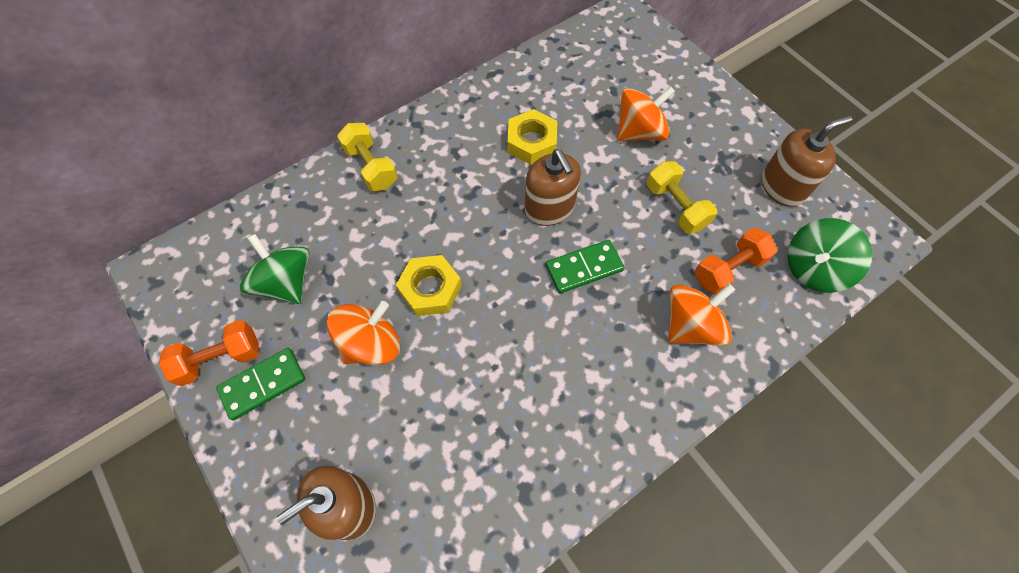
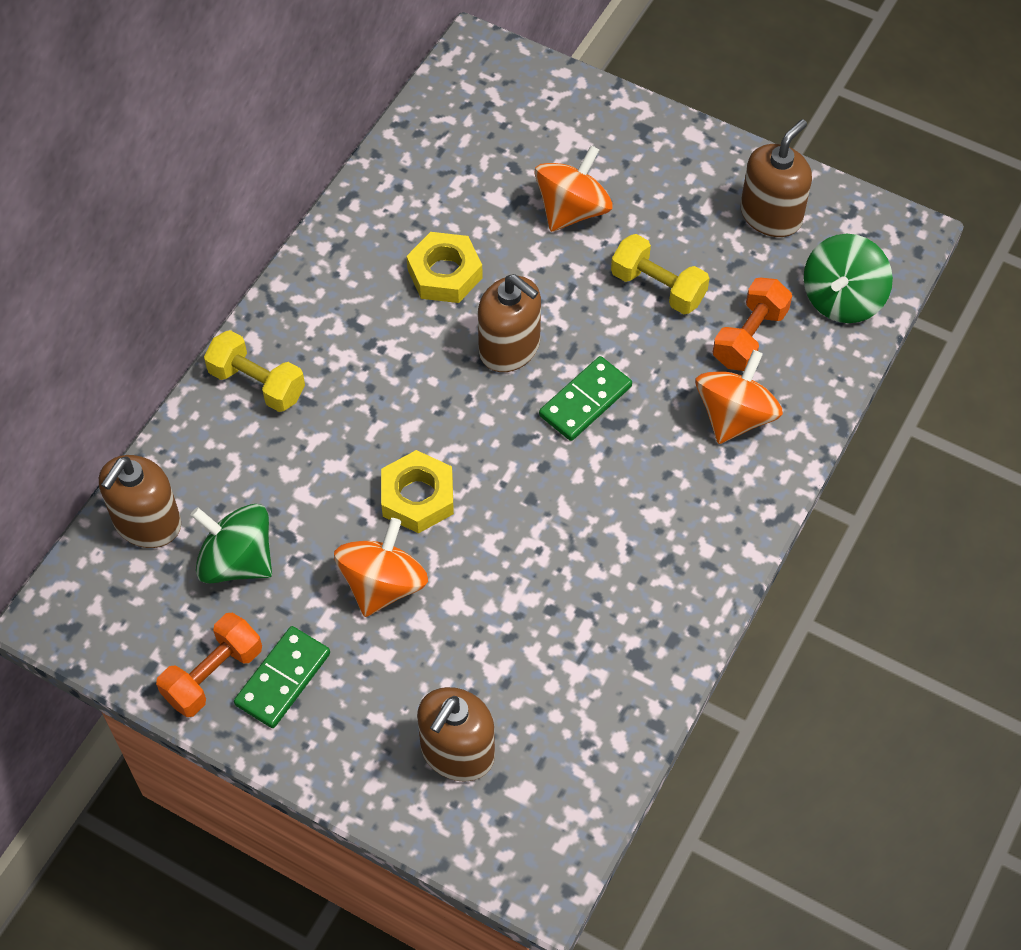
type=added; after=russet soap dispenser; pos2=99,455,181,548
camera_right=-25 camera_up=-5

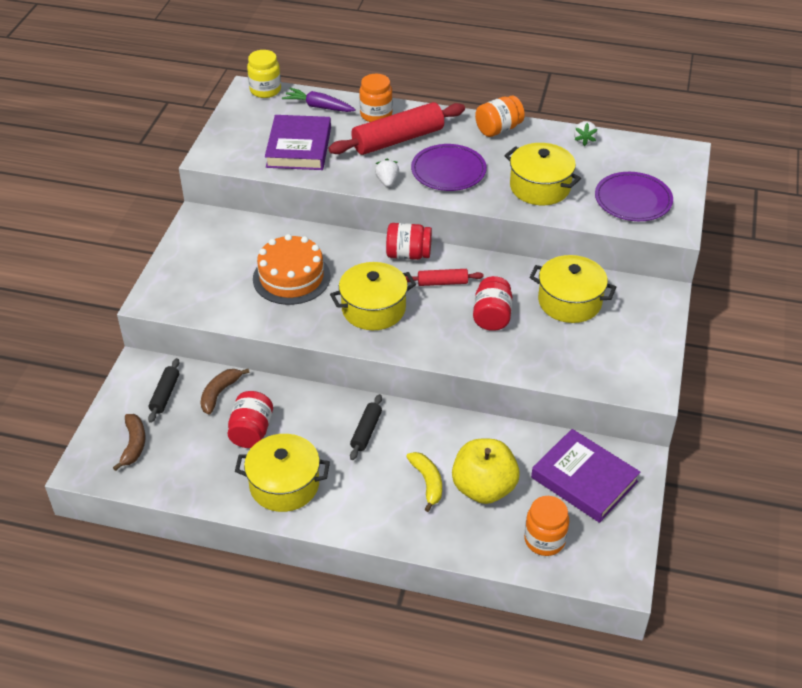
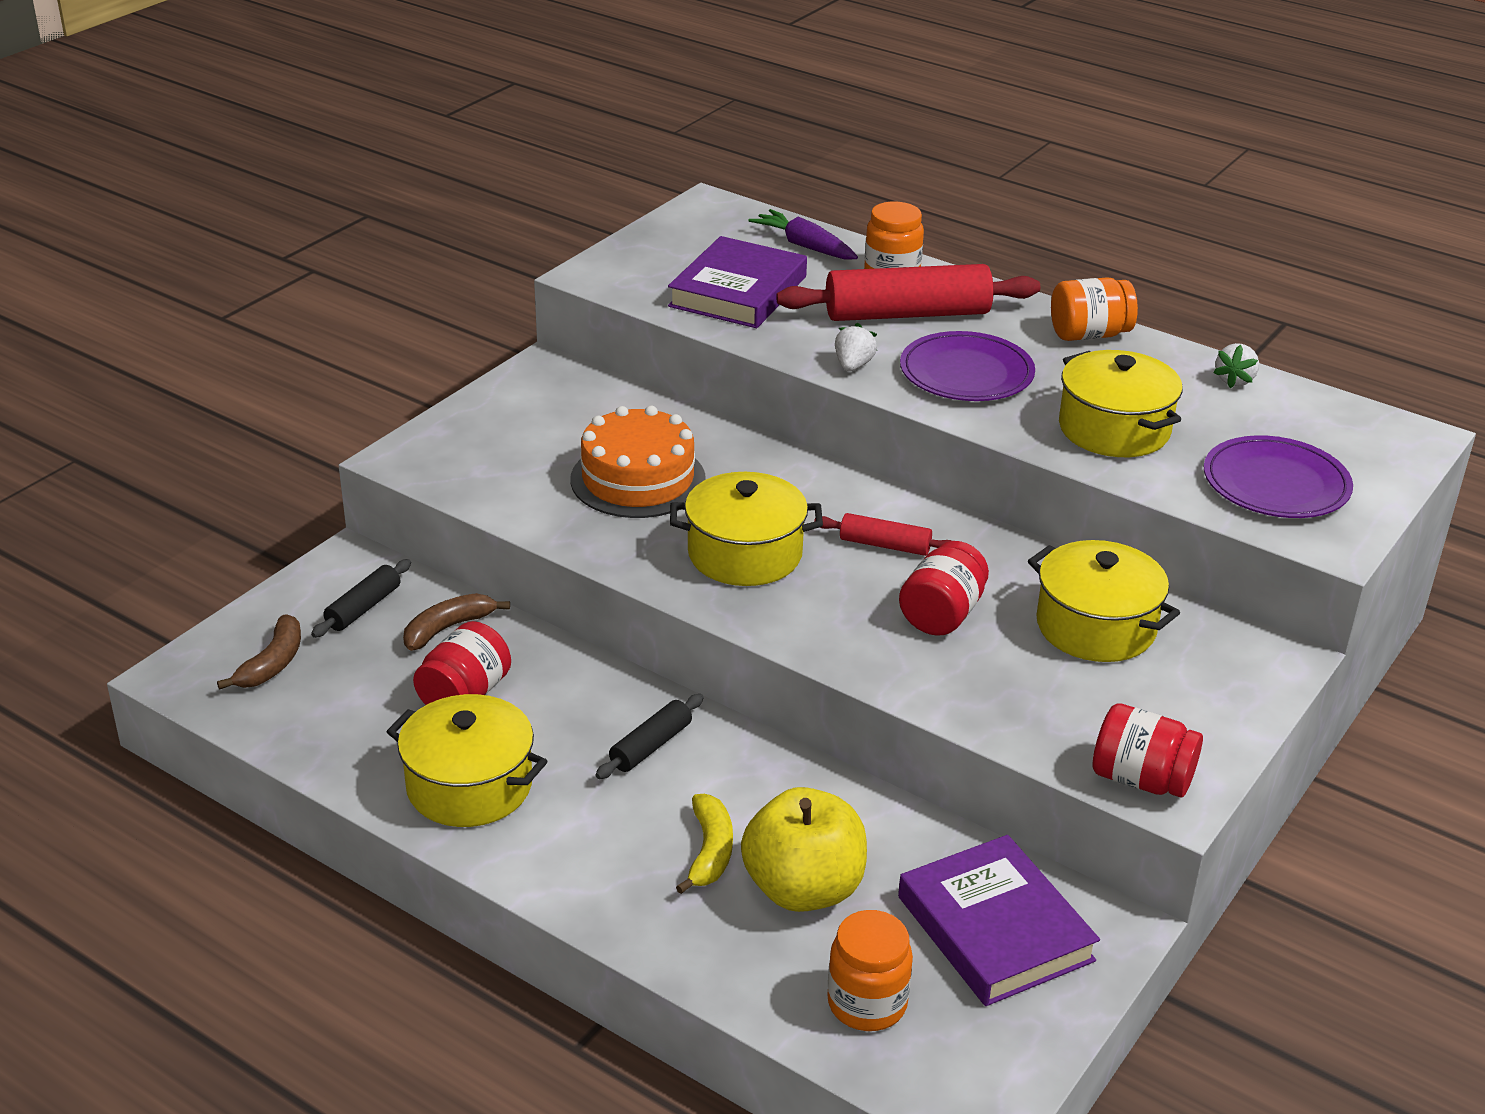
type=removed; before=yellow jar; pos1=247,50,281,98
type=moved; before=scarlet jar; pos1=386,223,432,260; pos2=1092,703,1203,798
camera_right=20 camera_up=-10

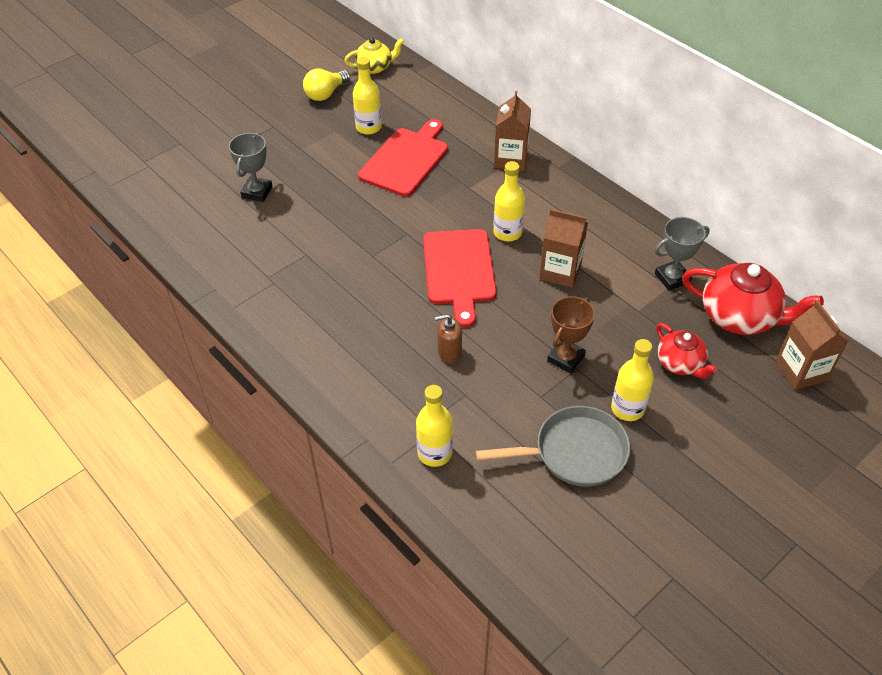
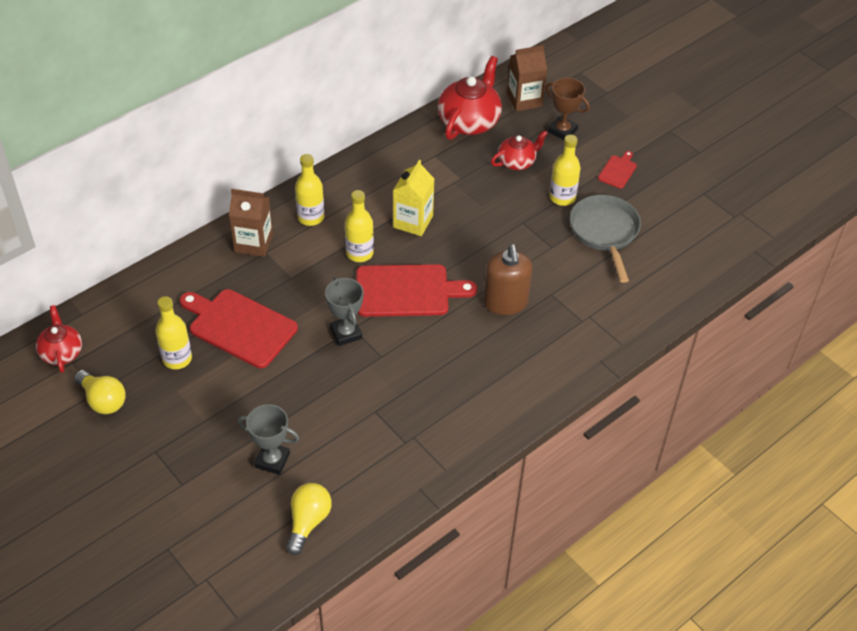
type=added; after=yellow bulb; pos2=286,483,332,555
type=added; after=scarlet bread board; pos2=598,151,637,189
type=moved; before=yellow bottle; pos1=416,385,453,467; pos2=295,154,324,226
type=moved; before=russet prize cup; pos1=547,296,595,373; pos2=545,78,590,140
type=moved; before=grey prize cup; pos1=655,217,710,291; pos2=325,277,363,346
type=recoloured; before=yellow teapot; after=scarlet teapot; pos1=344,38,404,74; pos2=36,305,82,373
type=recoloured; before=russet juice carton; after=yellow juice carton; pos1=539,209,588,288; pos2=393,160,434,236
type=resized; before=russet soap dispenser; pos1=435,314,462,363; pos2=484,244,532,315; scale=1.71
camera_right=-90 camera_up=0

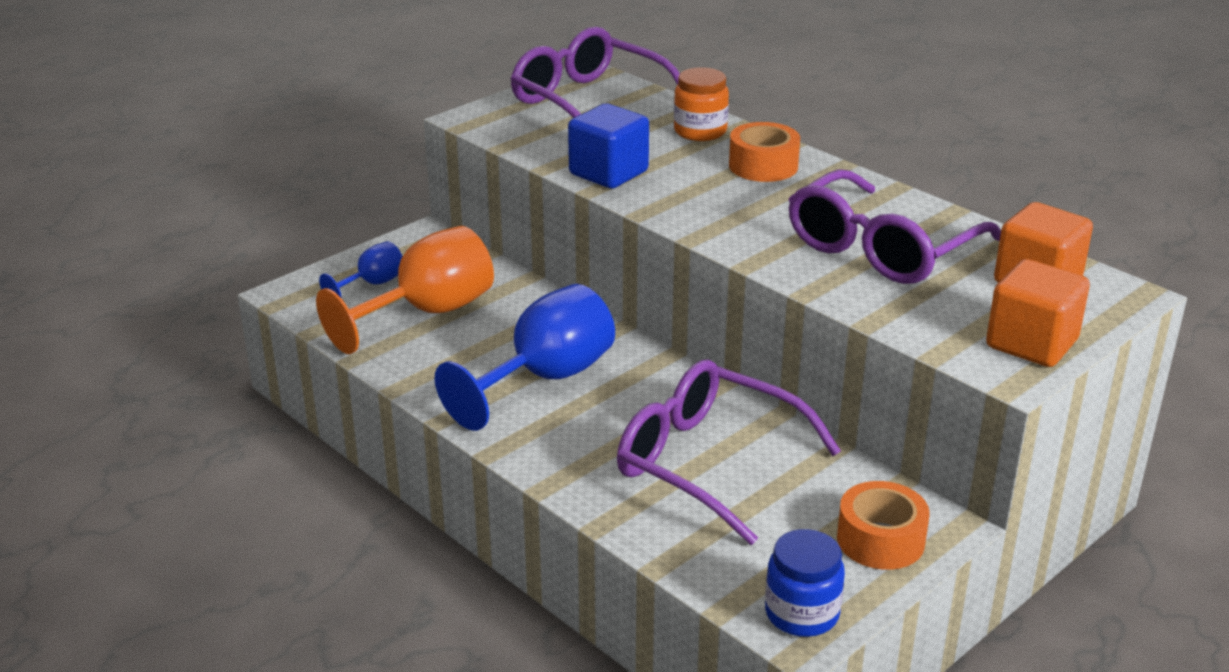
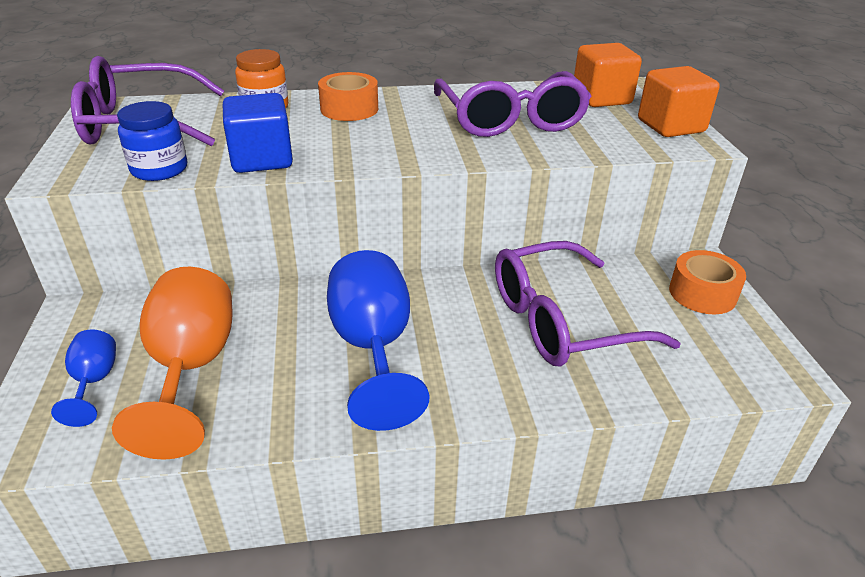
type=moved; before=blue jar; pos1=765,529,845,637; pos2=117,101,187,181
camera_right=-55 camera_up=5

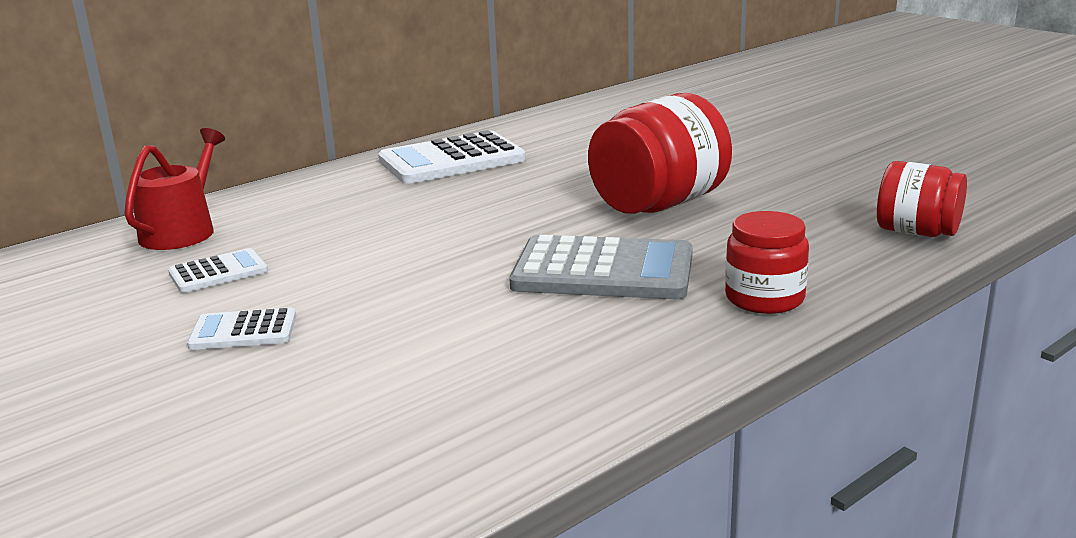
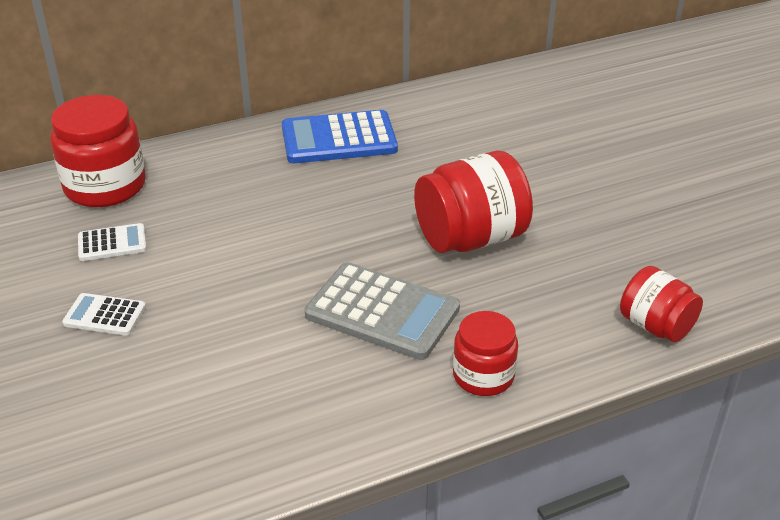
type=replaced; before=scarlet watering can; after=scarlet jar; pos1=124,128,225,250; pos2=50,95,146,207
type=recoloured; before=pure white calculator; after=blue calculator; pos1=378,130,526,184; pos2=282,110,398,163
camera_right=15 camera_up=15

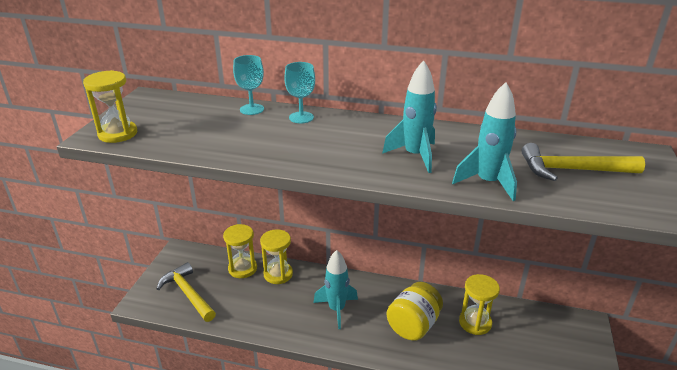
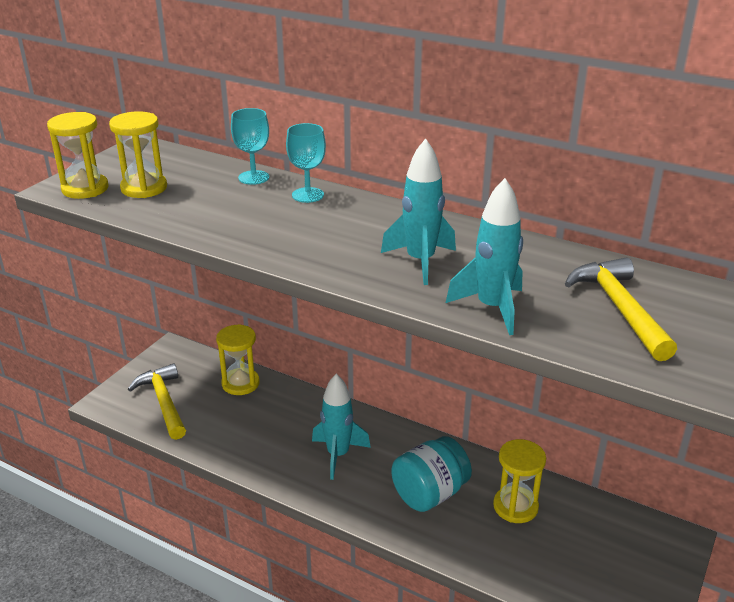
type=moved; before=yellow hourglass; pos1=260,229,293,284; pos2=109,111,167,198
type=recoloured; before=yellow jar; after=turquoise jar; pos1=386,282,443,341; pos2=391,436,472,512
type=turned; before=yellow claw hammer; pos1=521,143,645,181; pos2=565,257,677,361; turn=60
camera_right=15 camera_up=0

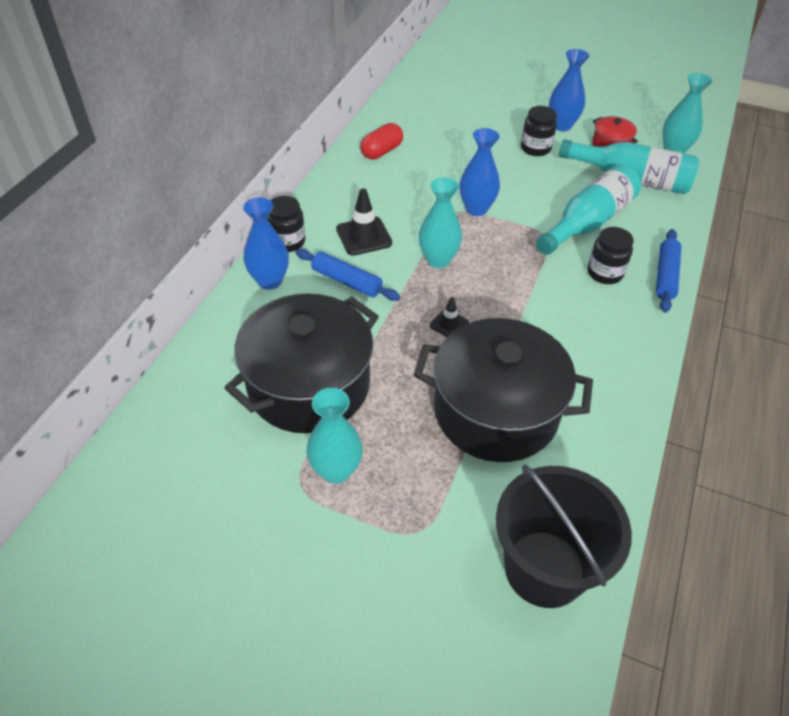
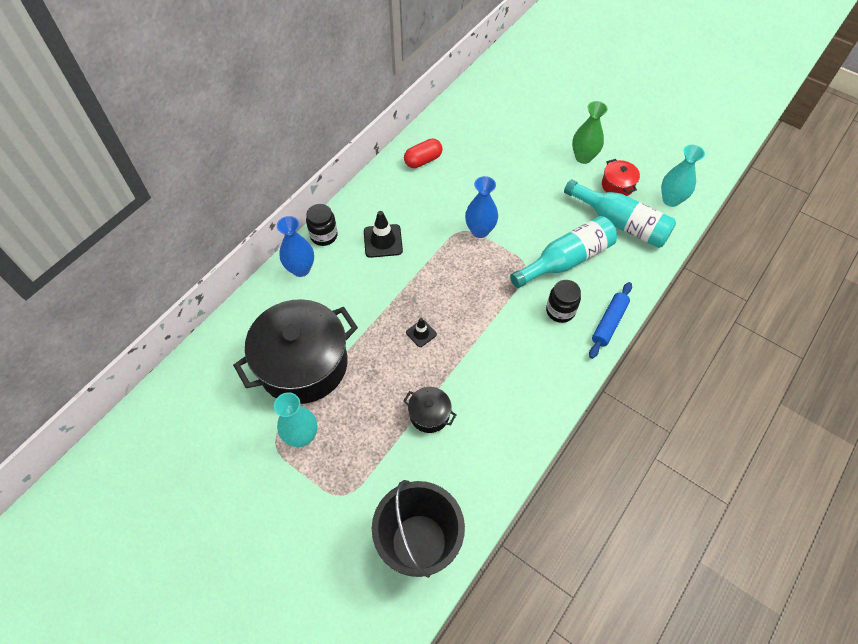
type=removed; before=blue rolling pin; pos1=295,249,400,301
type=removed; before=turquoise flower vase; pos1=419,177,462,268
type=removed; before=ebony jar; pos1=521,106,557,156
type=recoloured; before=blue flower vase; after=leaf-green flower vase; pos1=549,49,589,131; pos2=572,101,608,164
type=resized; before=ebony cooking pot; pos1=414,318,593,462; pos2=403,387,456,433; scale=0.43
camera_right=15 camera_up=10

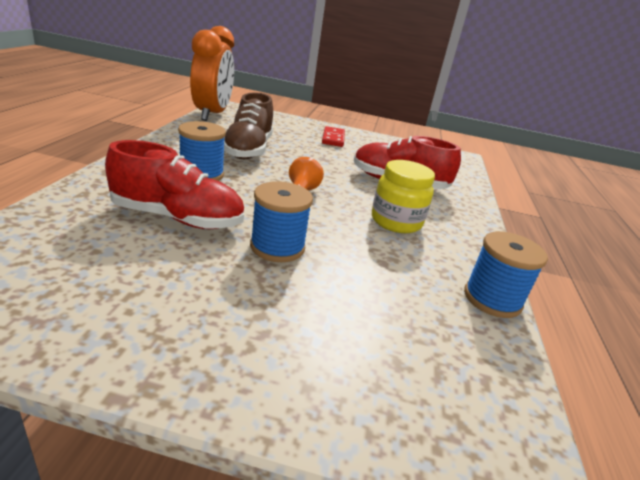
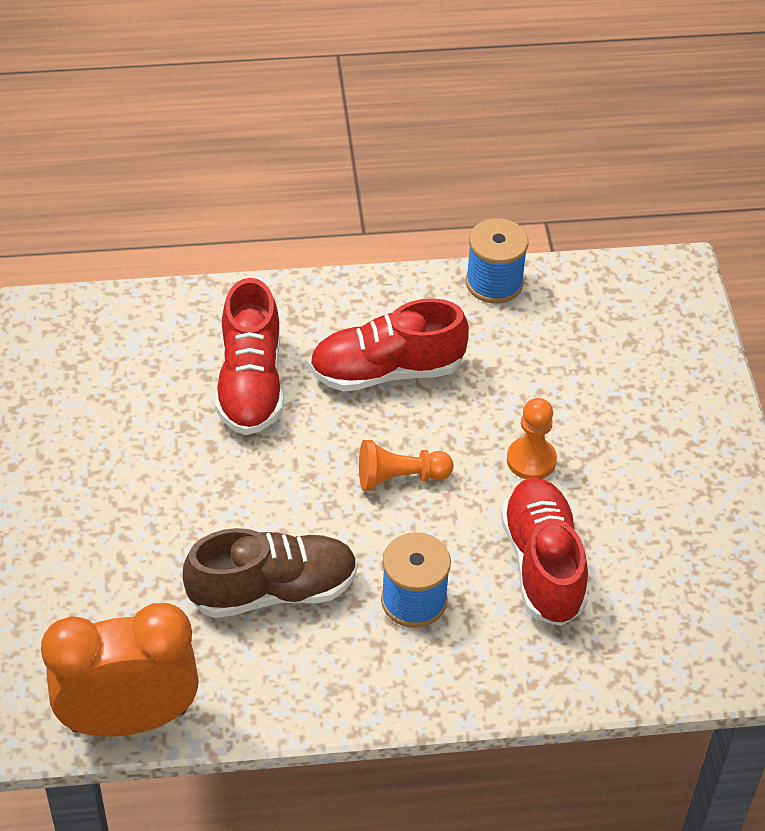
type=removed; before=scarlet domino piece; pos1=322,126,345,147
type=replaced; before=blue bobbin; after=orange-coloured chess pawn; pos1=250,181,313,262; pos2=507,398,557,479
type=replaced; before=yellow jar; after=scarlet sneaker; pos1=372,160,435,233; pos2=309,298,469,391
camera_right=-105 camera_up=20

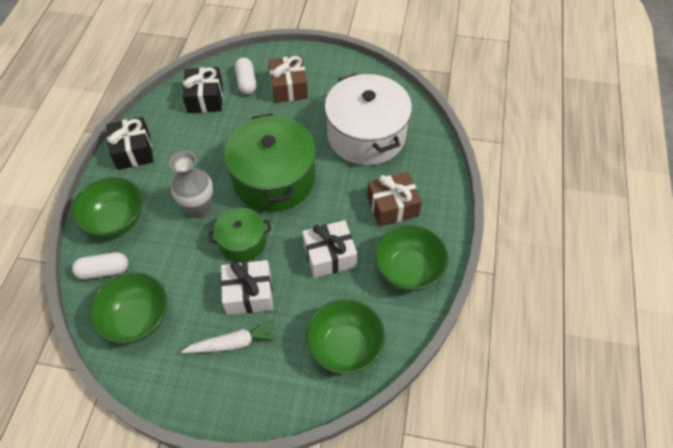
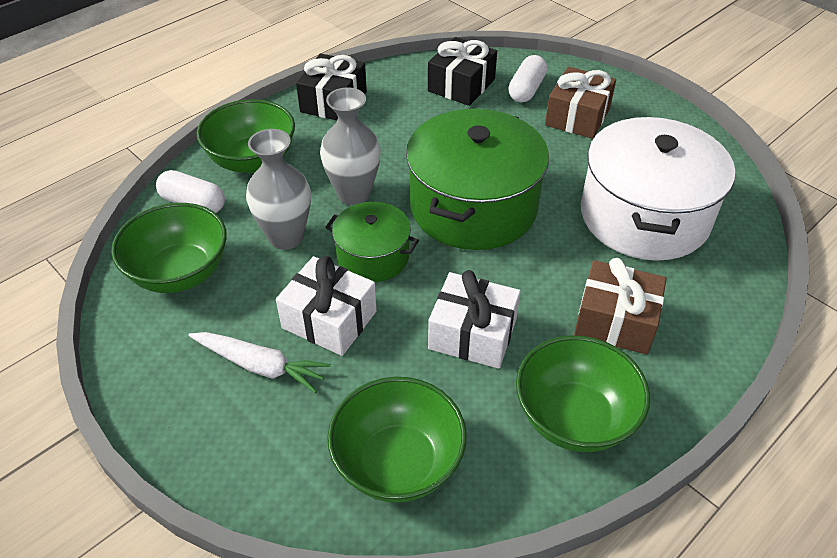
type=added; after=grey flower vase; pos2=246,129,311,250
camera_right=35 camera_up=-10

